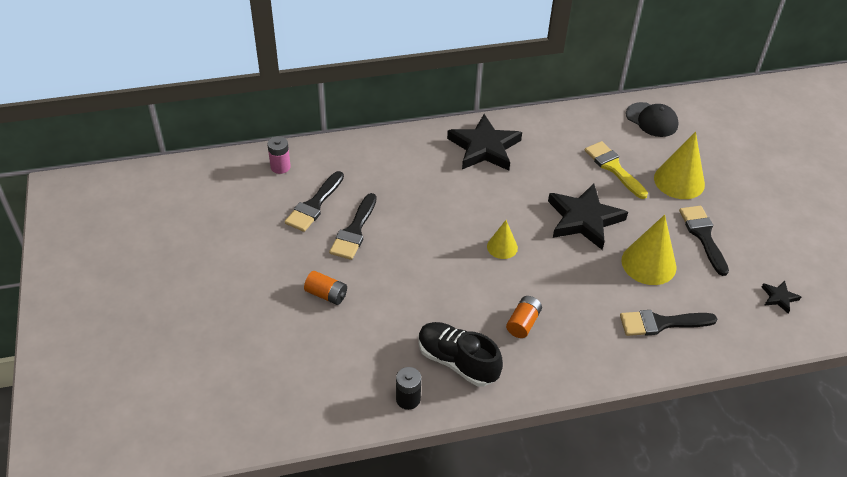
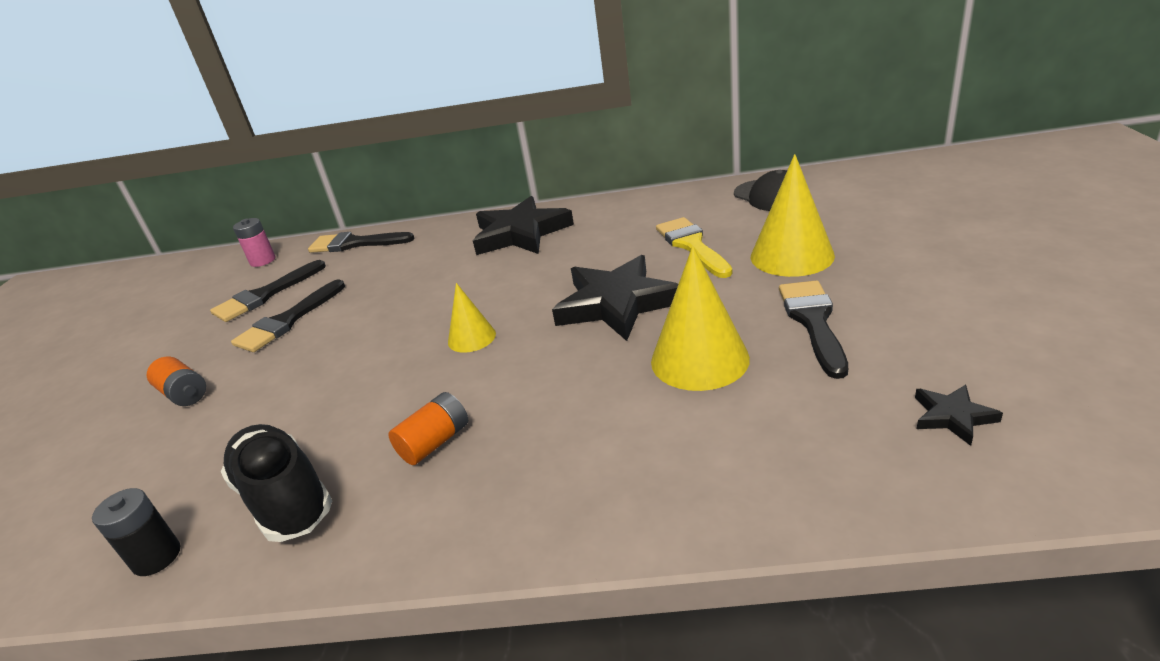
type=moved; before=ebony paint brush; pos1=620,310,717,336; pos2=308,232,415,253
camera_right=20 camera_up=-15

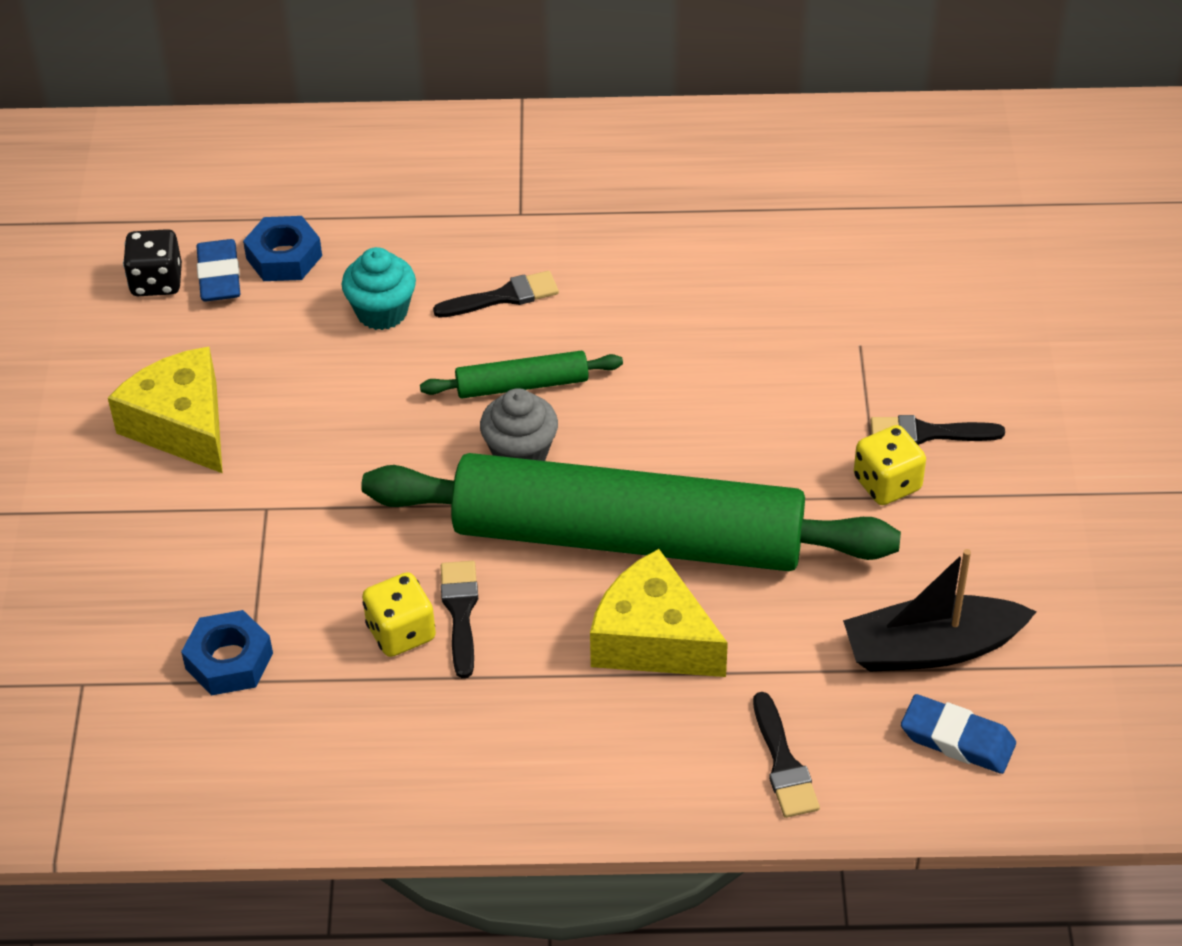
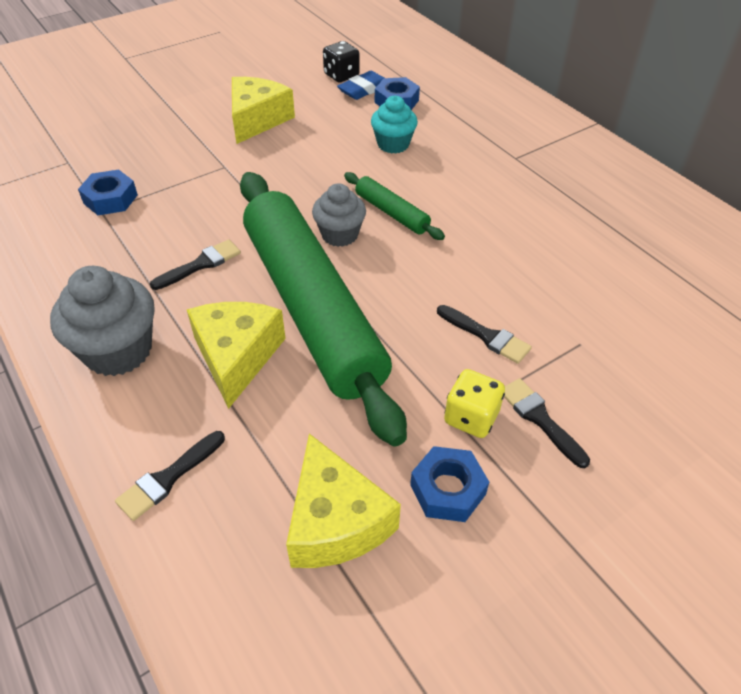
type=removed; before=yellow dice; pos1=362,572,436,657
type=removed; before=blue eraser; pos1=901,694,1016,774
type=added; after=grey muffin; pos2=50,266,155,376
type=added; after=blue nut; pos2=410,446,489,522
type=moved; before=ebony paint brush; pos1=433,271,559,318; pos2=437,305,532,364
type=replaced; before=ebony boat; after=yellow cheese; pos1=843,549,1037,672; pos2=286,434,401,568
camera_right=55 camera_up=0

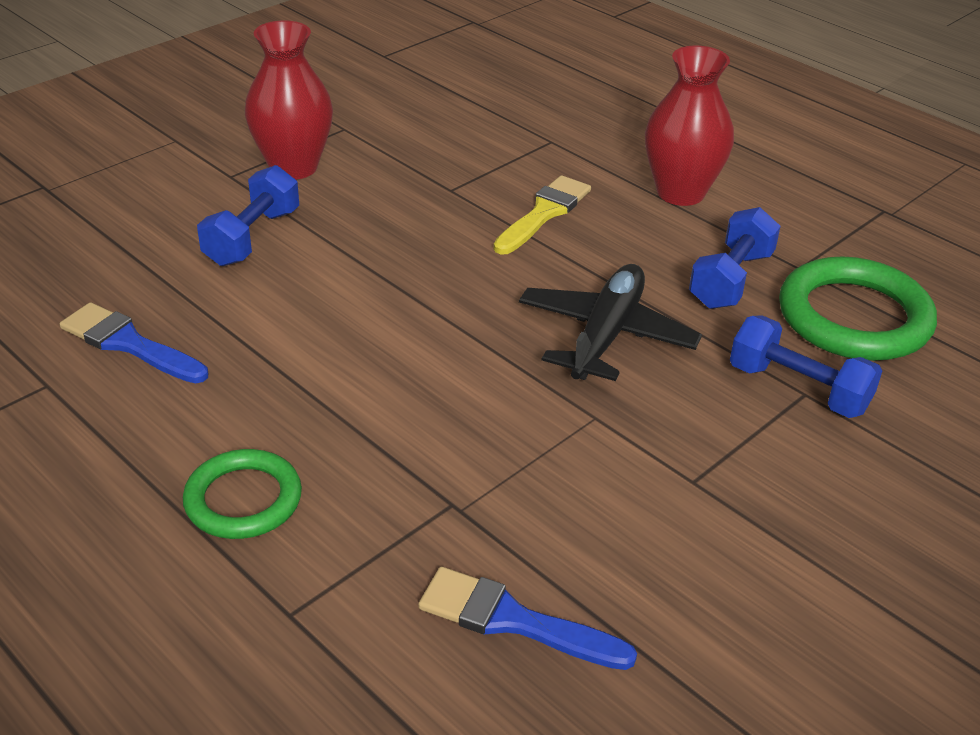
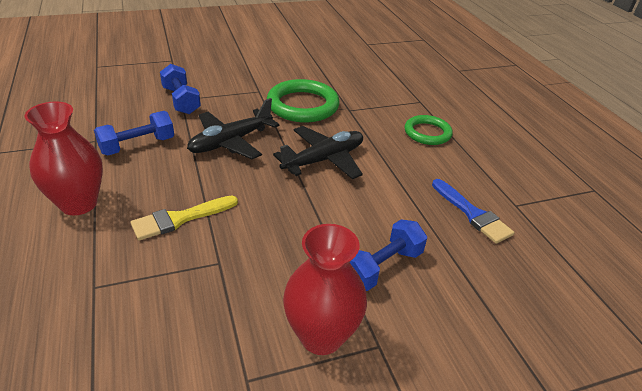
type=removed; before=blue paint brush; pos1=418,567,637,670
type=added; after=ebony toy plane; pos2=273,126,363,179
type=moved; before=leaf-green hoop; pos1=779,256,937,361; pos2=267,79,340,123
camera_right=-155 camera_up=0

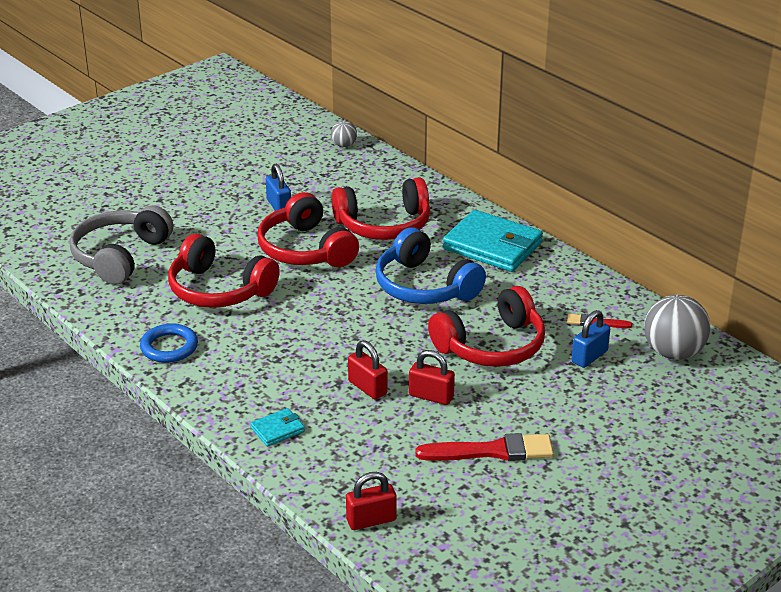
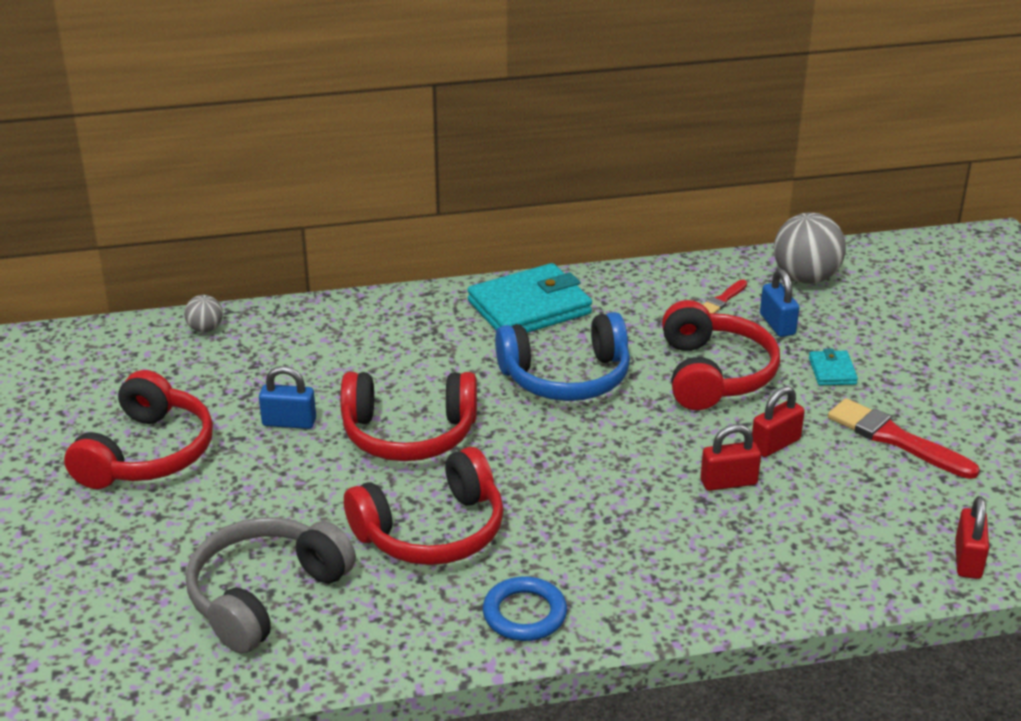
type=moved; before=turquoise card wallet; pos1=250,408,305,447; pos2=809,349,858,385
type=moved; before=scarlet headset; pos1=332,177,430,240; pos2=64,370,213,489
type=turned; before=grey headset; pos1=69,205,173,285; pos2=186,517,356,654; turn=75
type=turned; before=scarlet paint brush; pos1=415,433,554,461; pos2=828,398,980,479; turn=-75
camera_right=-60 camera_up=0

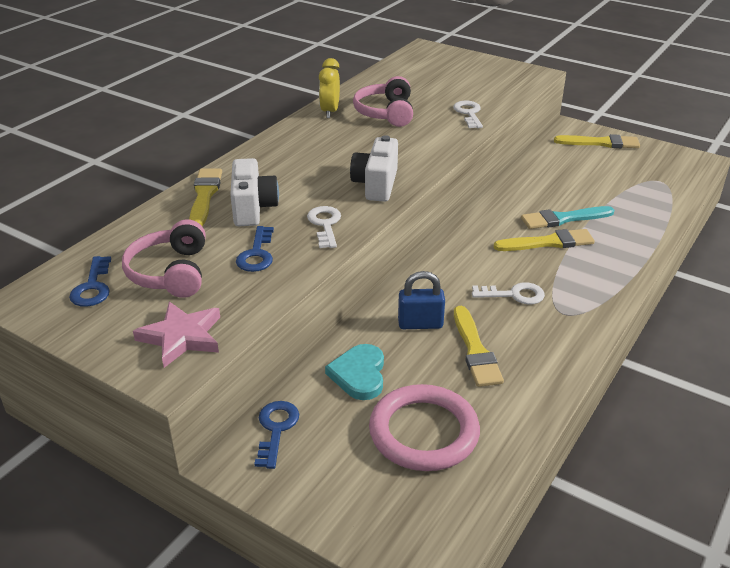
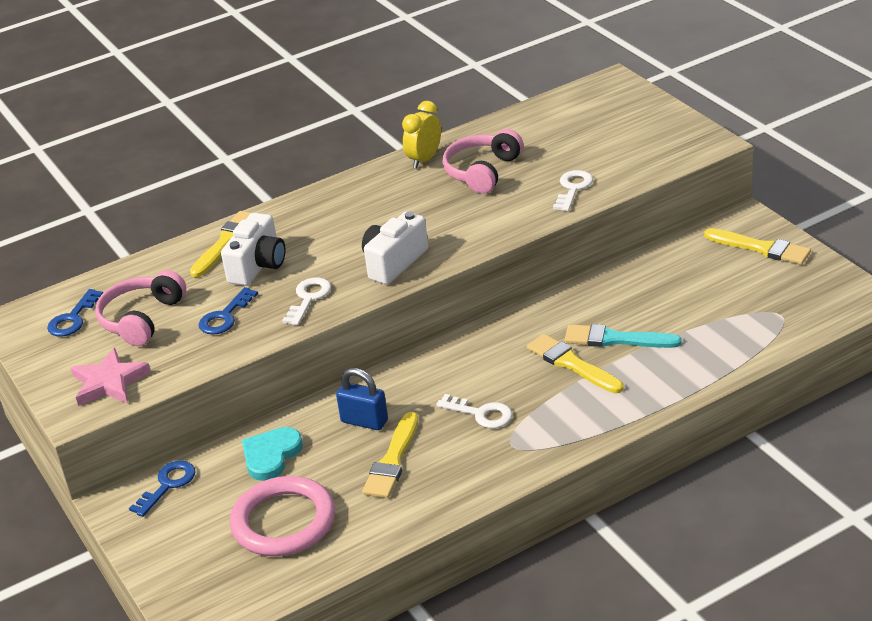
type=turned; before=yellow paint brush; pos1=494,229,595,251; pos2=527,334,624,393; turn=-150
camera_right=30 camera_up=0

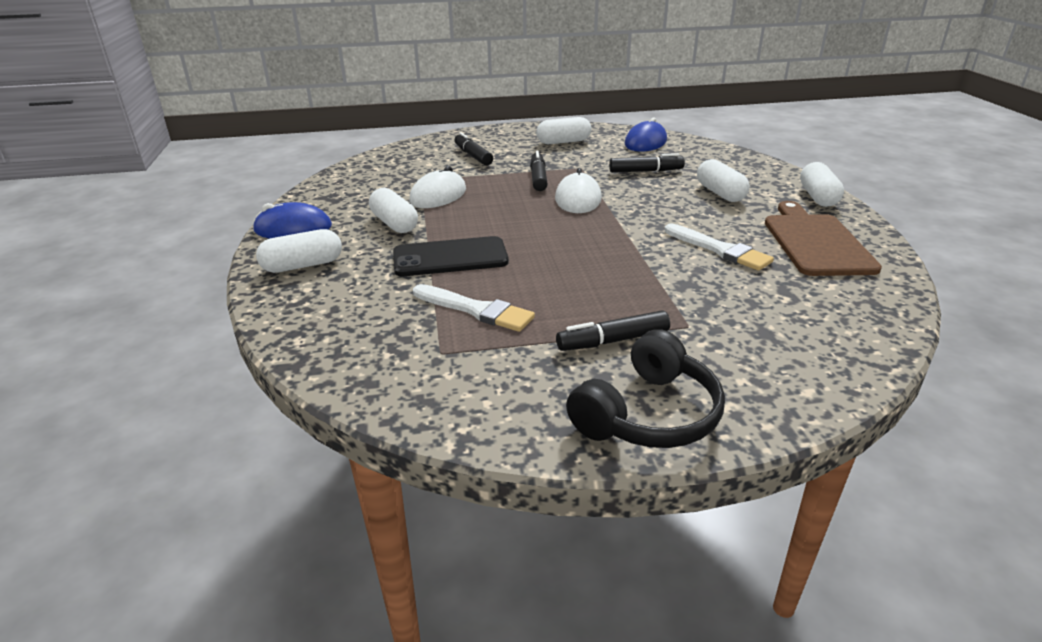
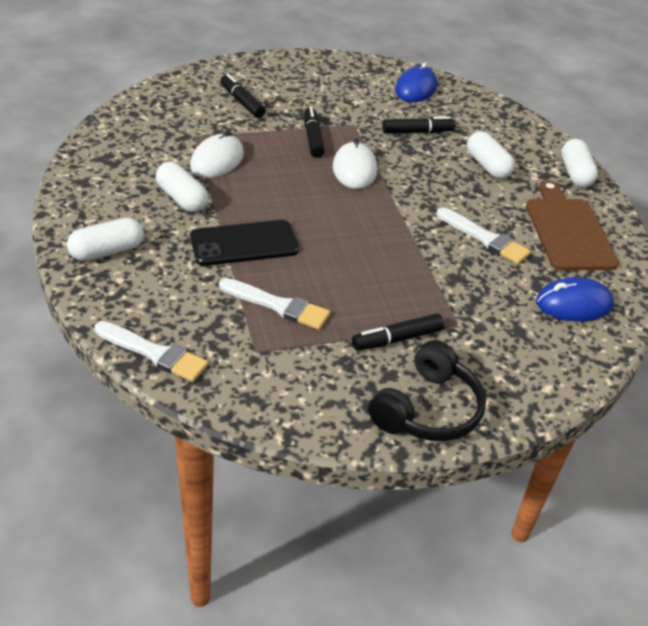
type=removed; before=pure white capsule; pos1=536,117,592,144
type=added; after=pure white paint brush; pos2=94,321,209,382
type=moved; before=blue computer mouse; pos1=253,202,332,239; pos2=536,277,614,321
camera_right=-10 camera_up=10

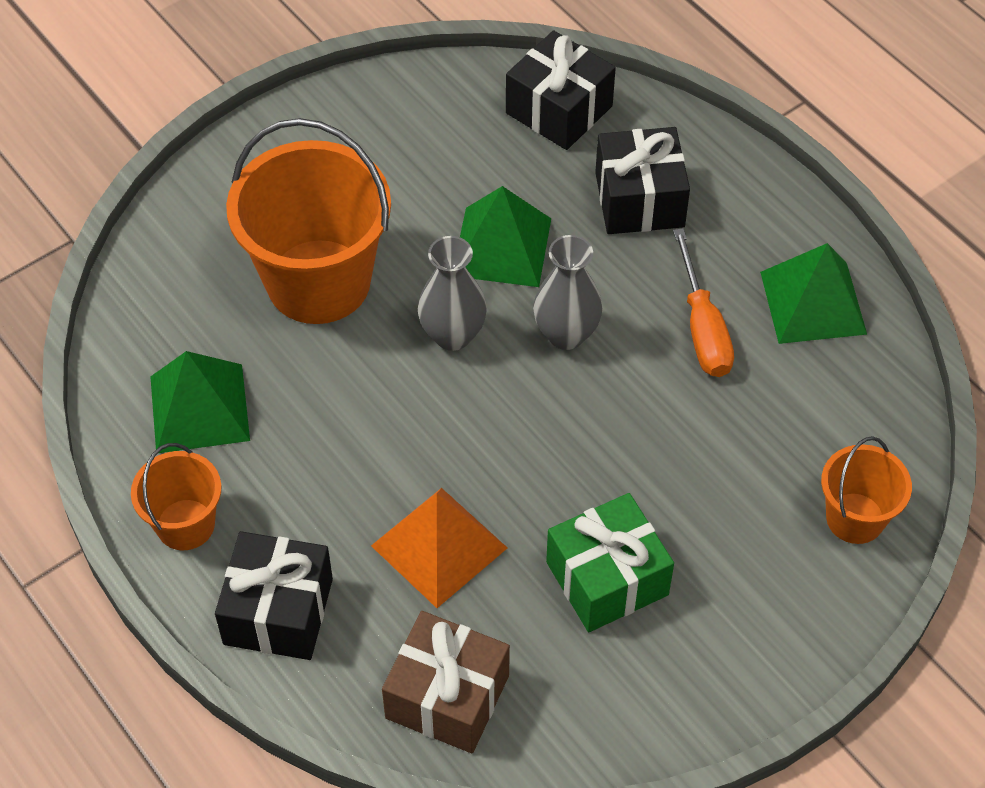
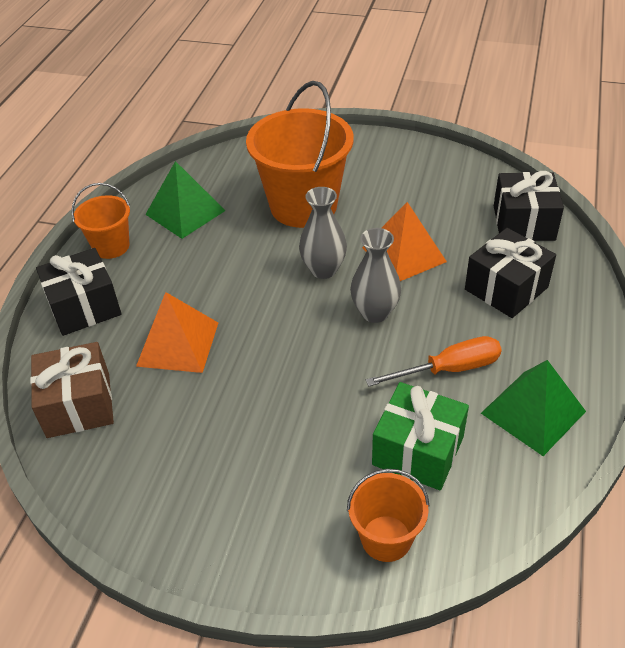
type=moved; before=leaf-green present; pos1=546,493,674,632; pos2=372,382,469,490
type=recoloured; before=leaf-green pyramid; after=orange-coloured pyramid; pos1=460,186,551,287; pos2=362,202,447,281
type=turned; before=orange-coloured hand screwdriver; pos1=673,228,734,377; pos2=366,336,502,387; turn=-150
camera_right=55 camera_up=-10

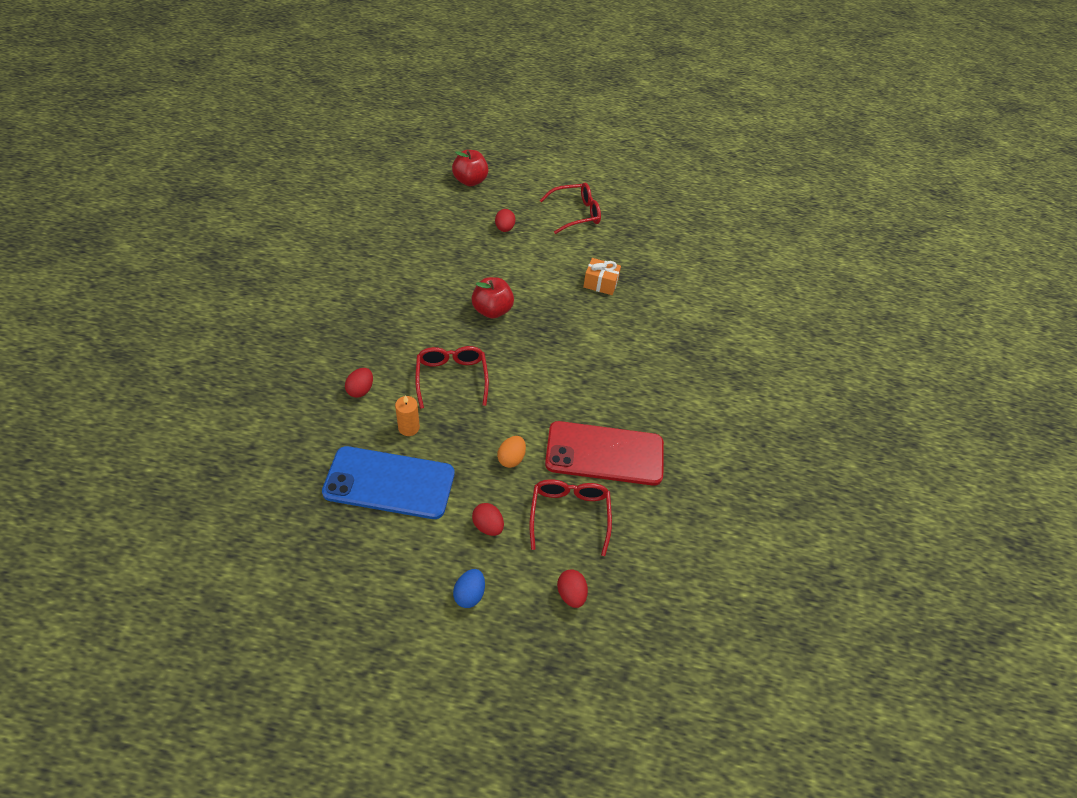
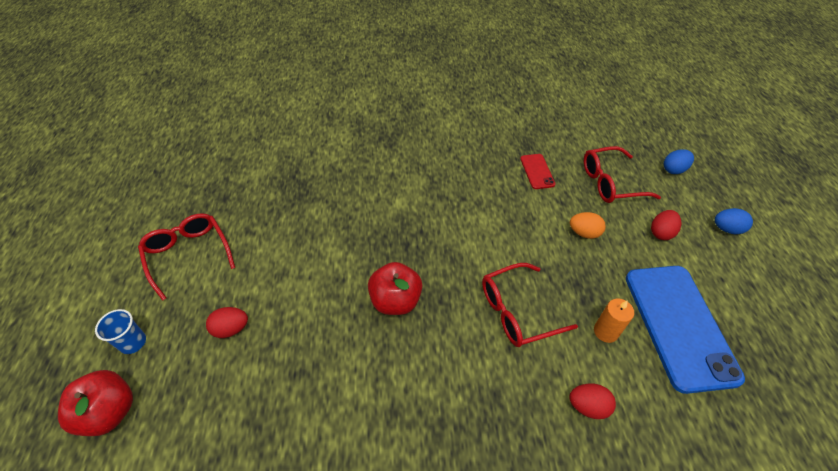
type=removed; before=orange-coloured present; pos1=583,258,621,295
type=added; after=blue beaker; pos2=95,309,146,354
type=recoloured; before=scarlet egg; after=blue egg; pos1=557,569,588,608; pos2=664,149,694,174
type=resized; before=scarlet phone; pos1=545,421,664,486; pos2=520,154,555,189; scale=0.44
camera_right=-100 camera_up=0

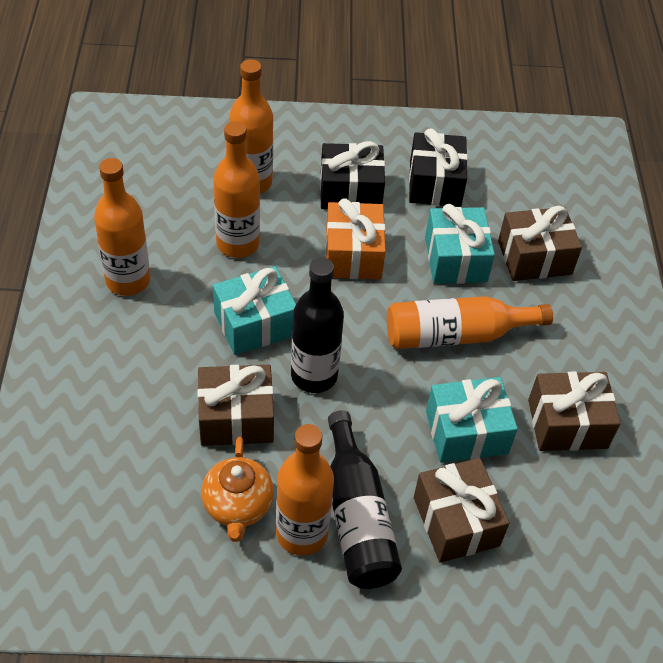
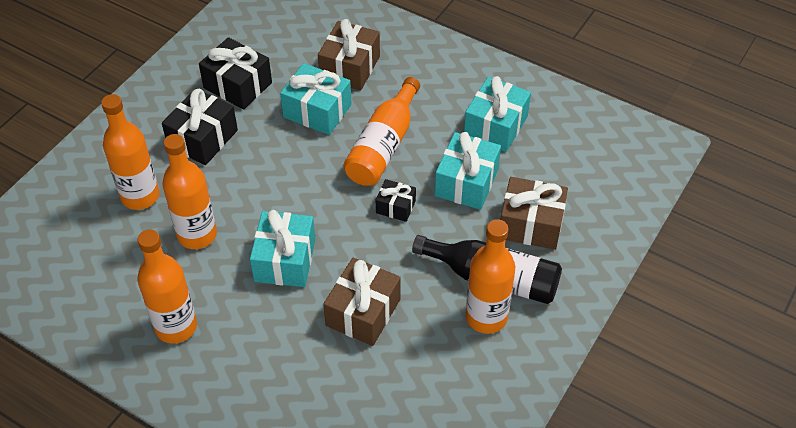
type=removed; before=orange-coloured teapot; pos1=201,437,274,542
type=removed; before=ebony bottle; pos1=291,257,344,393
type=removed; before=orange-coloured present; pos1=325,198,386,279
type=added; after=ebony present; pos2=376,179,416,222
type=recoloured; before=russet present; after=turquoise present; pos1=528,372,620,451; pos2=464,76,531,152
camera_right=-55 camera_up=0

